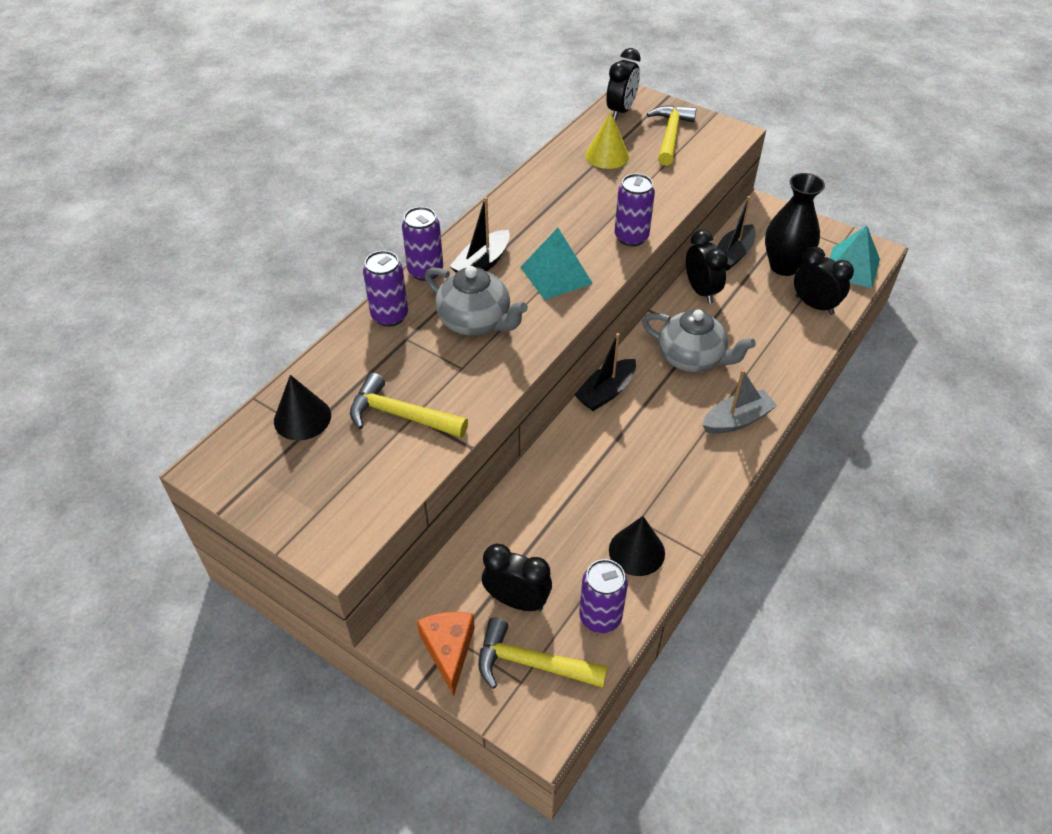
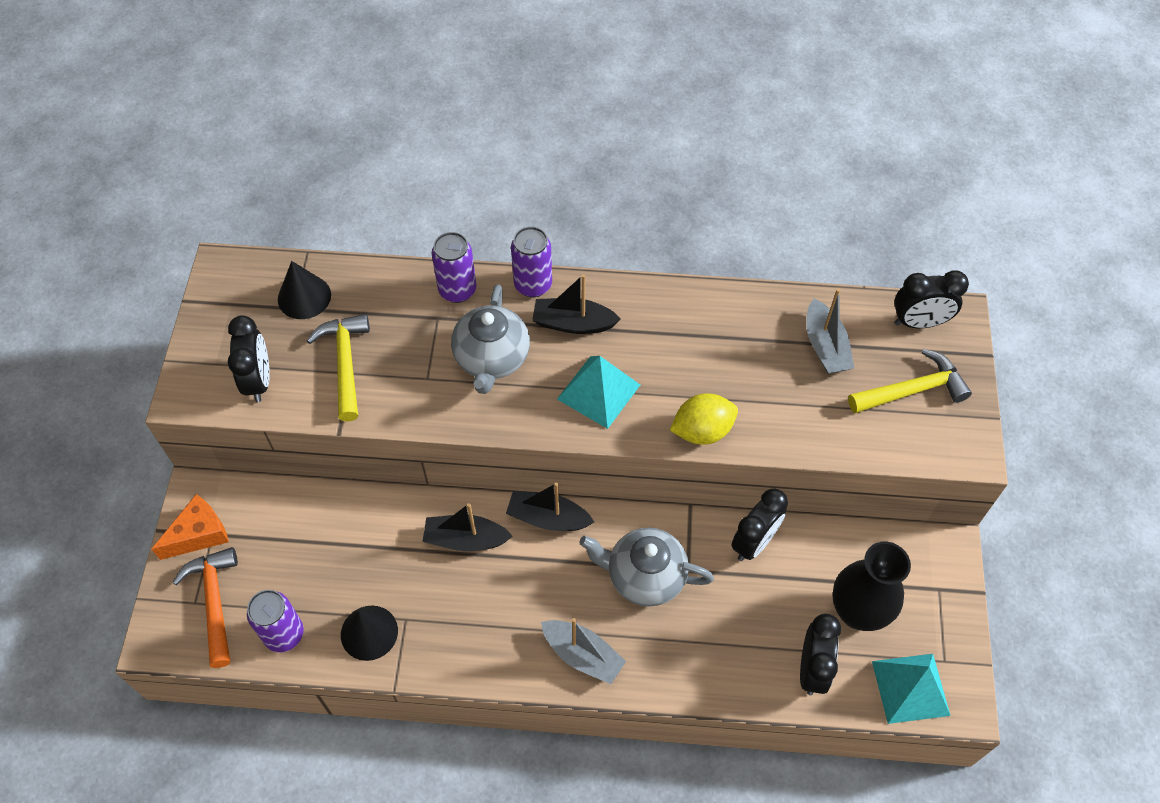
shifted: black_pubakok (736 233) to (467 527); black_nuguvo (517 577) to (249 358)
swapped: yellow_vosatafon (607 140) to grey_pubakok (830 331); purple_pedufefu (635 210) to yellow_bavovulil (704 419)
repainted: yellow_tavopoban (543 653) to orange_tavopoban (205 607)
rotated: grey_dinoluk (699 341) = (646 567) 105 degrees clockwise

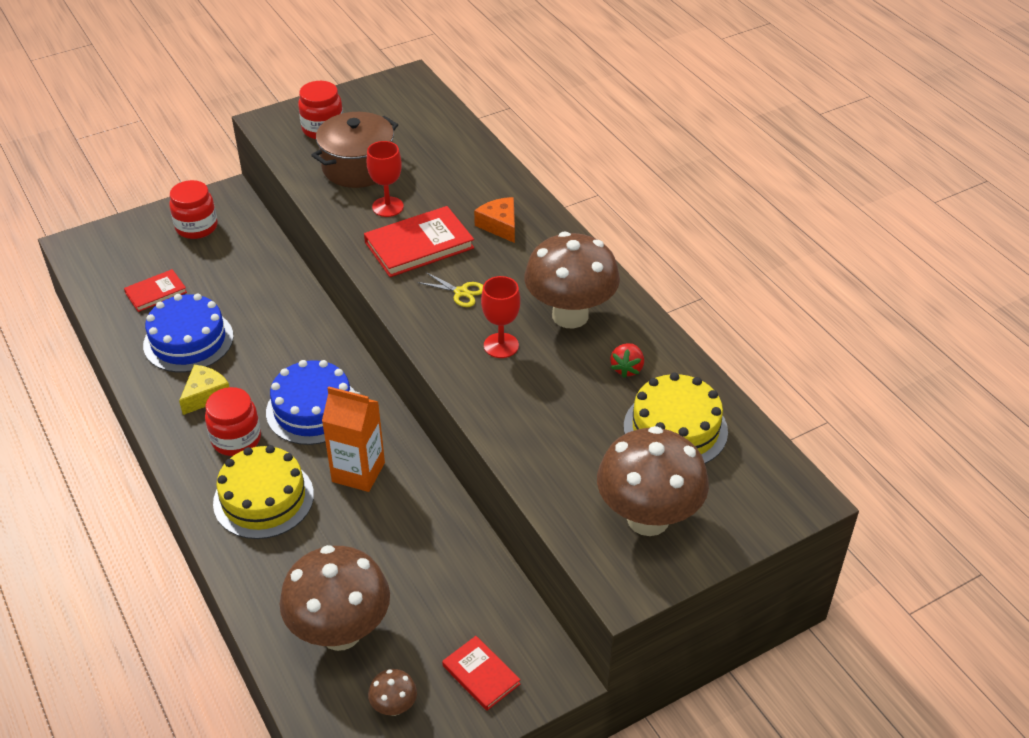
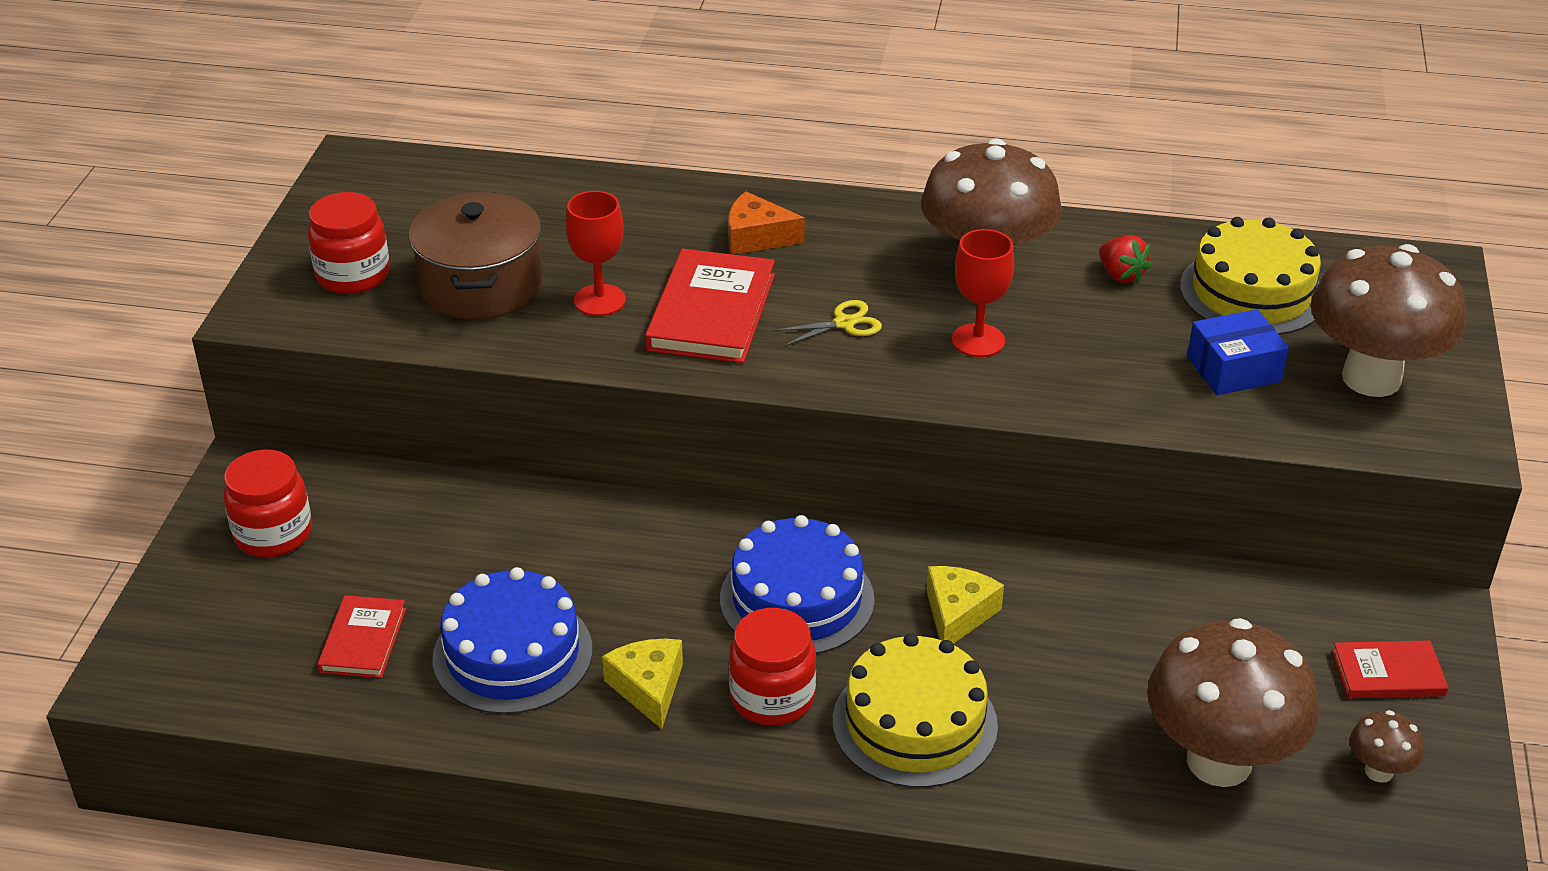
new: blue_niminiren (1238 352)
swapped: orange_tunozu (353 439) to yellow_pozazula (965 605)

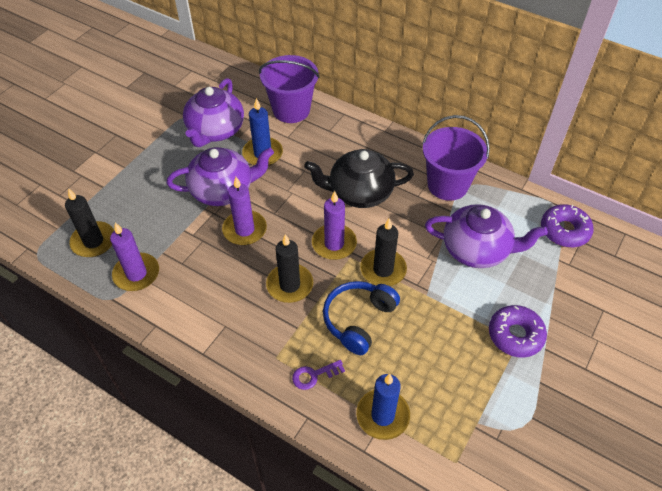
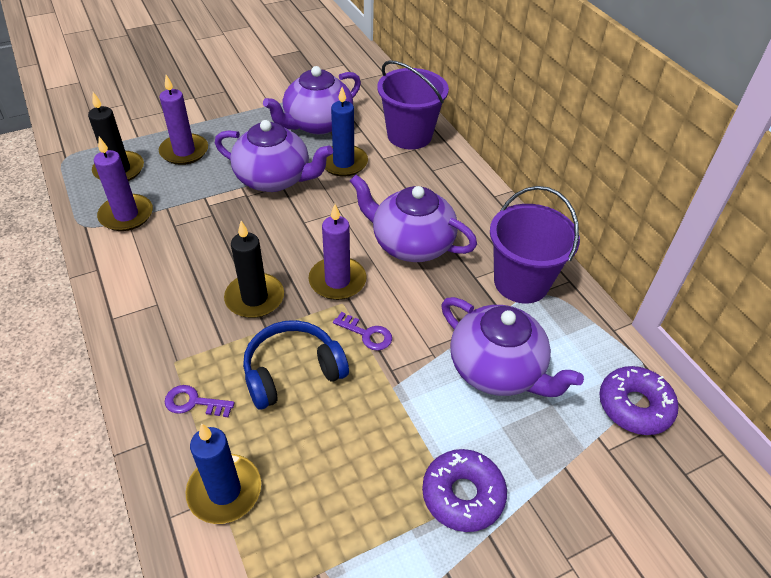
shifted: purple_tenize (244 211) to (183 120)
swapped: black_tenize (383 252) to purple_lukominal (362 331)
repainted: black_dinoluk (359 178) to purple_dinoluk (413 218)

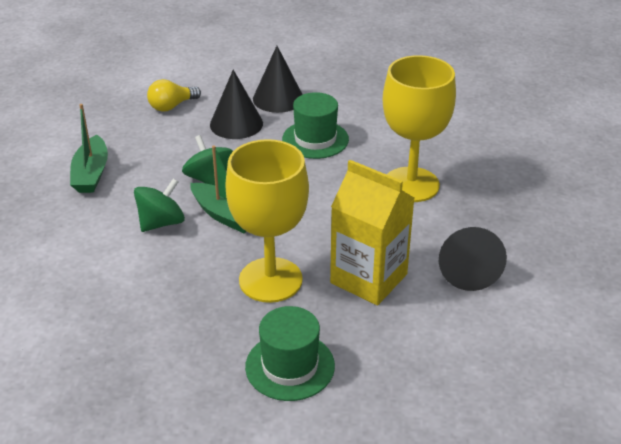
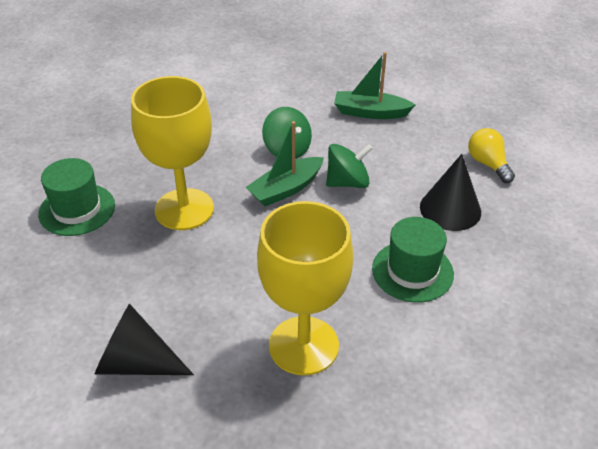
gone: black_vosatafon (278 79); yellow_tunozu (372 232)

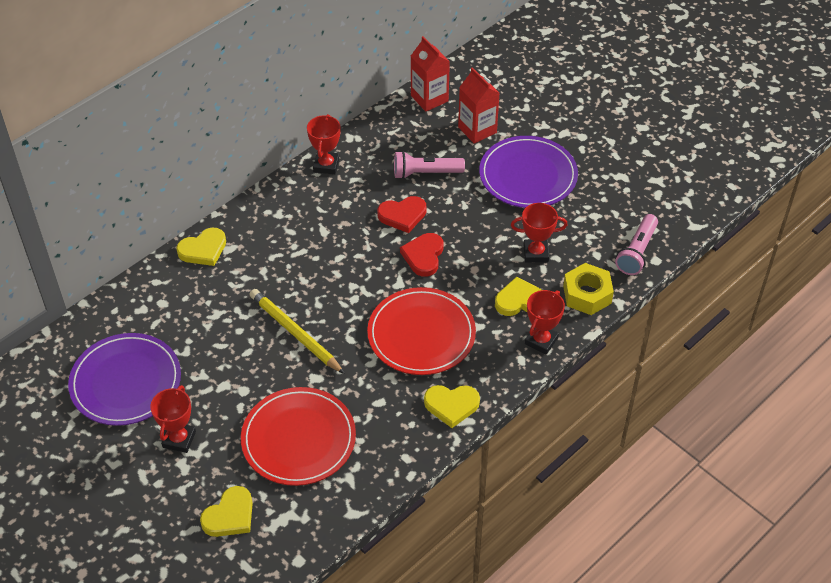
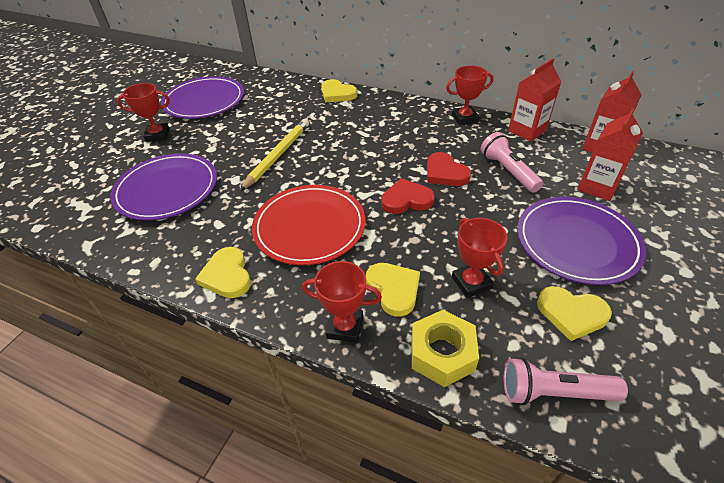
new: red_tunozu (534 100)
shifted: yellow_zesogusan (226 511) to (574 313)
repainted: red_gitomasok (298 436) to purple_gitomasok (163 186)

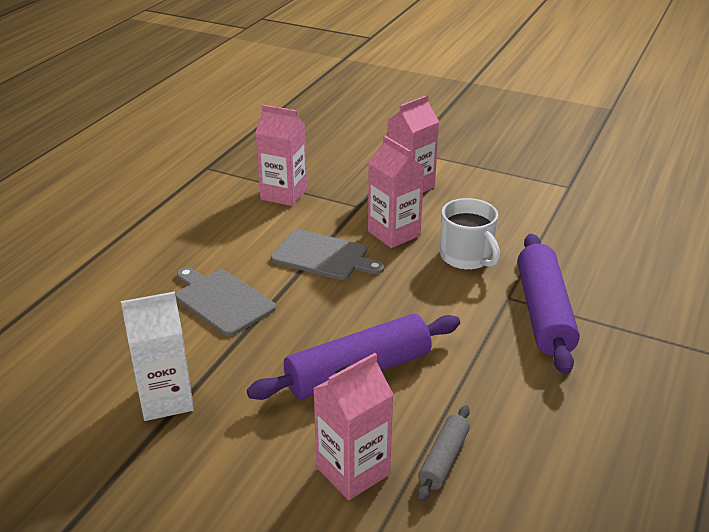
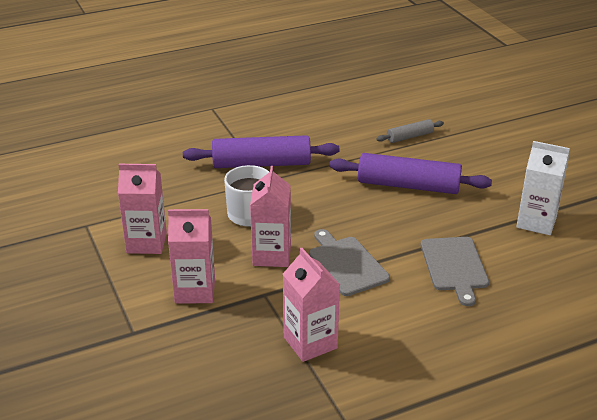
shifted: pink_tunozu (353 426) to (142 209)
rotated: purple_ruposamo (549 304) = (261 151) 45 degrees clockwise

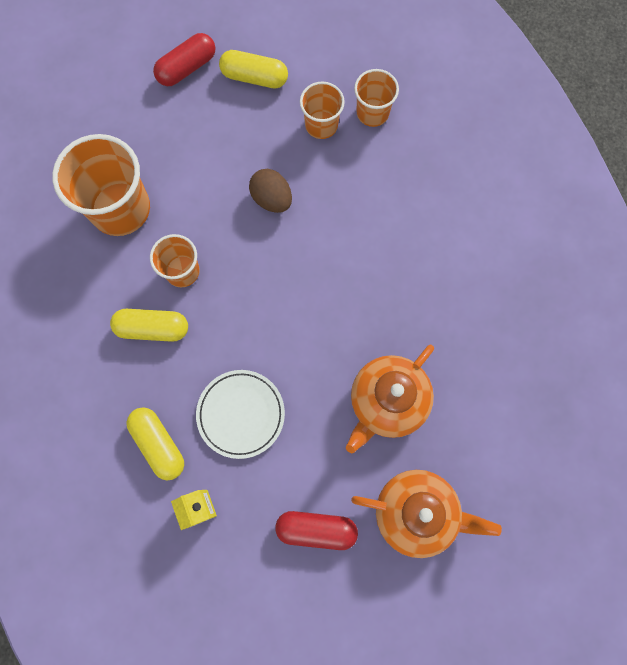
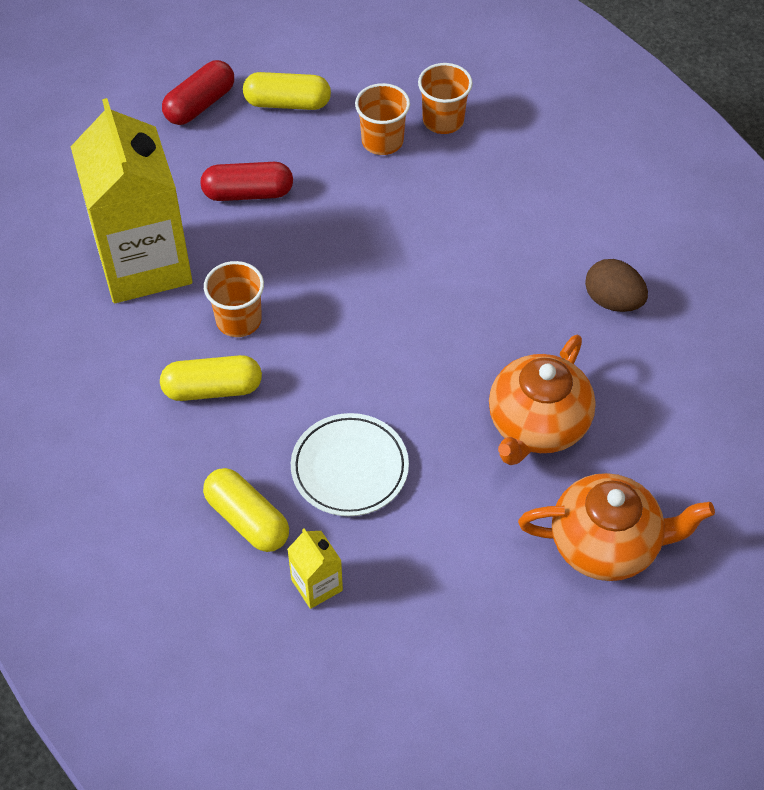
shifted: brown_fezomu (270 191) to (616 285); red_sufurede (316 530) to (246 181)
swapped: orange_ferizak (101 185) to yellow_tunozu (132 200)

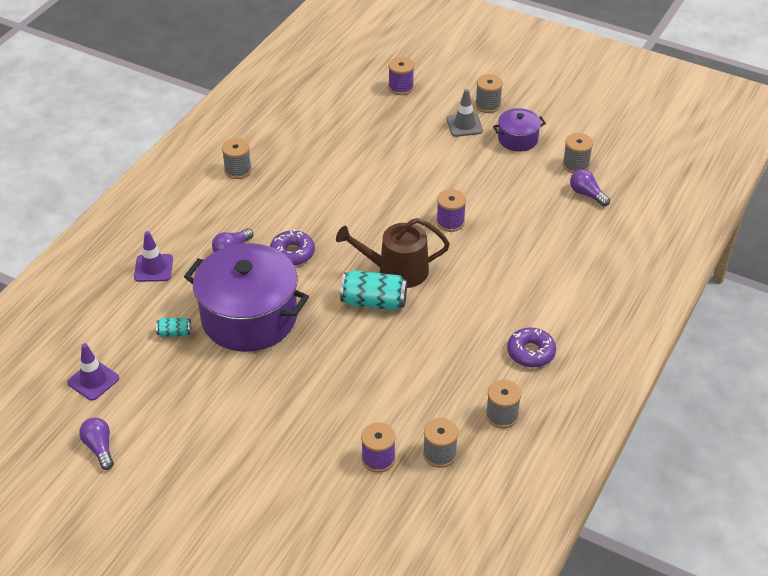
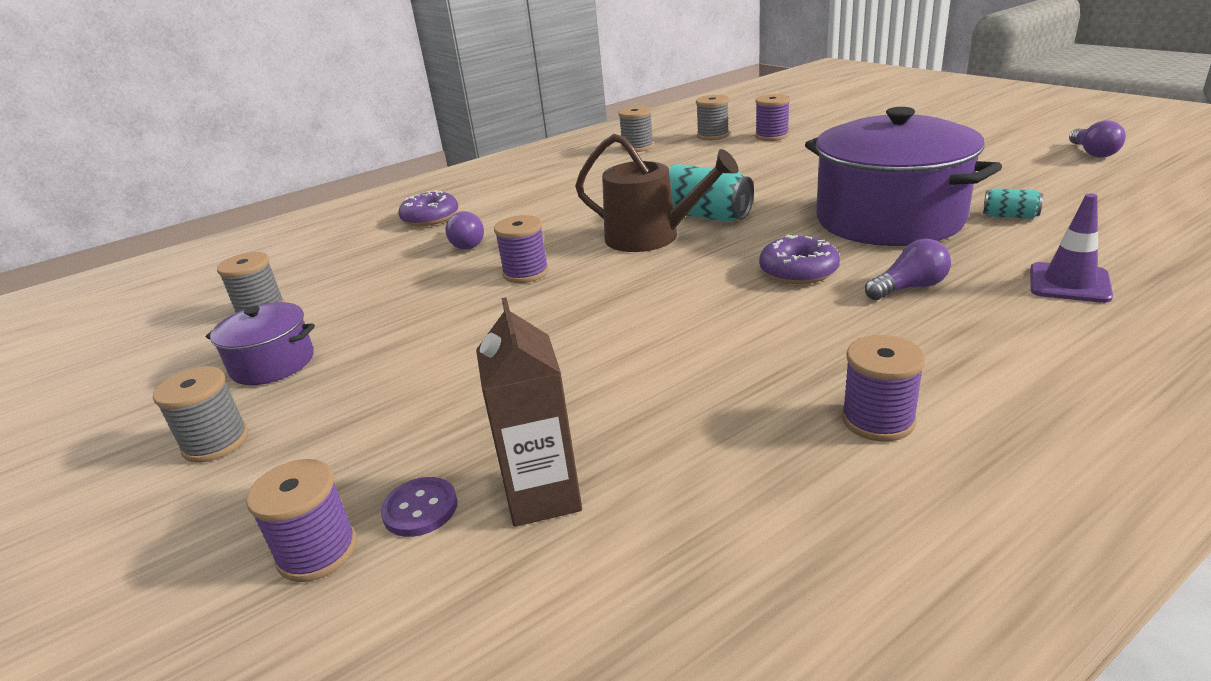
gone: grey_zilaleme (464 113); purple_zilaleme (93 372)
new: brown_tunozu (529 412); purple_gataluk (419 507)
shifted: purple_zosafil (590 188) to (464 230); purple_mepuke (531 348) to (428 208)
repainted: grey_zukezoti (237 158) to purple_zukezoti (883 388)

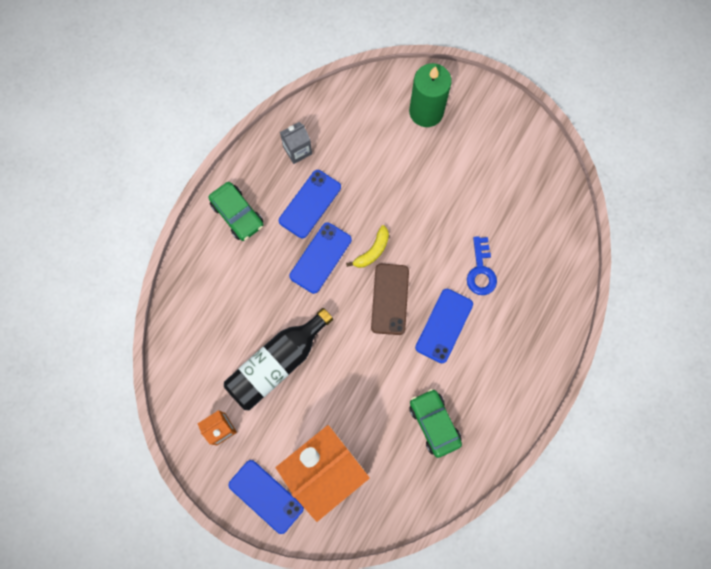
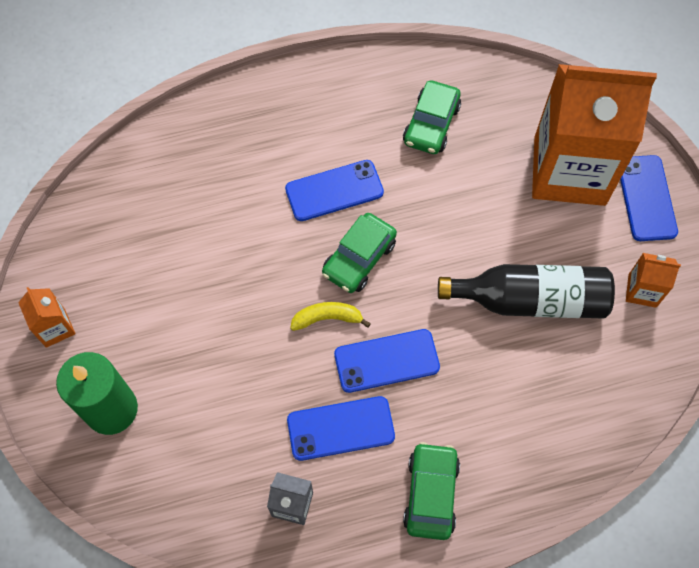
gone: blue_lukominal (482 265)
new: orange_tunozu (46 317)
swapped: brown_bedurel (390 299) to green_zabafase (359 253)

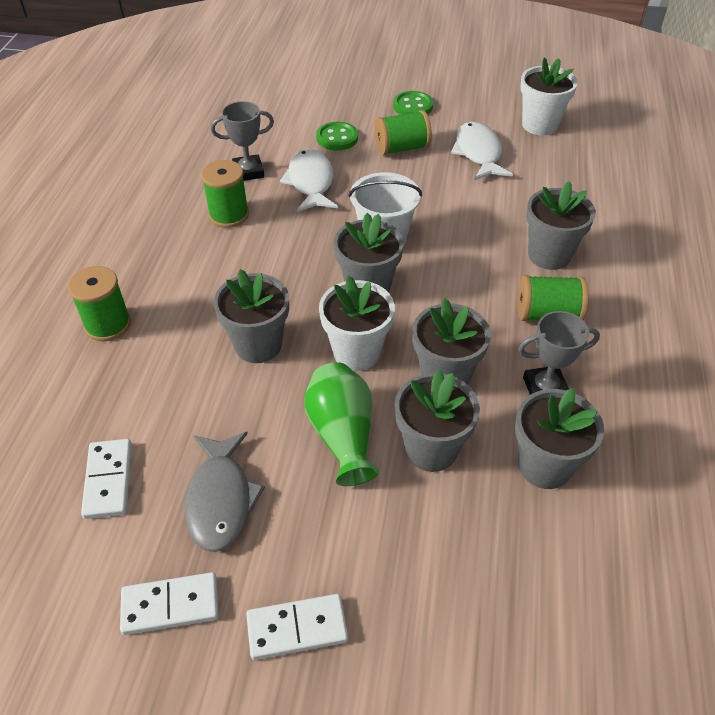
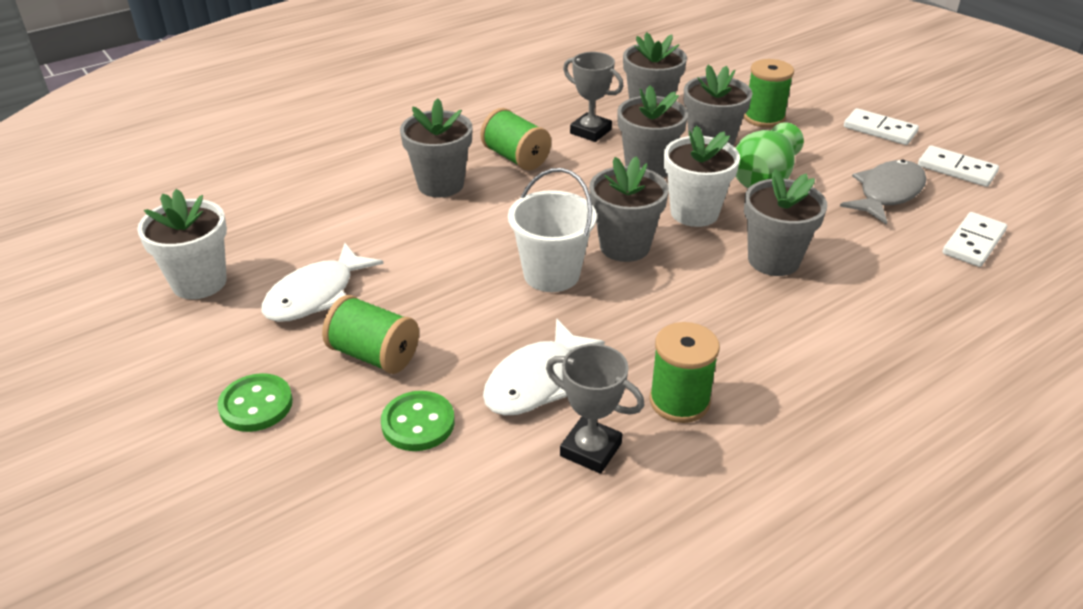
shifted: green_zukezoti (99 303) to (769 93)

